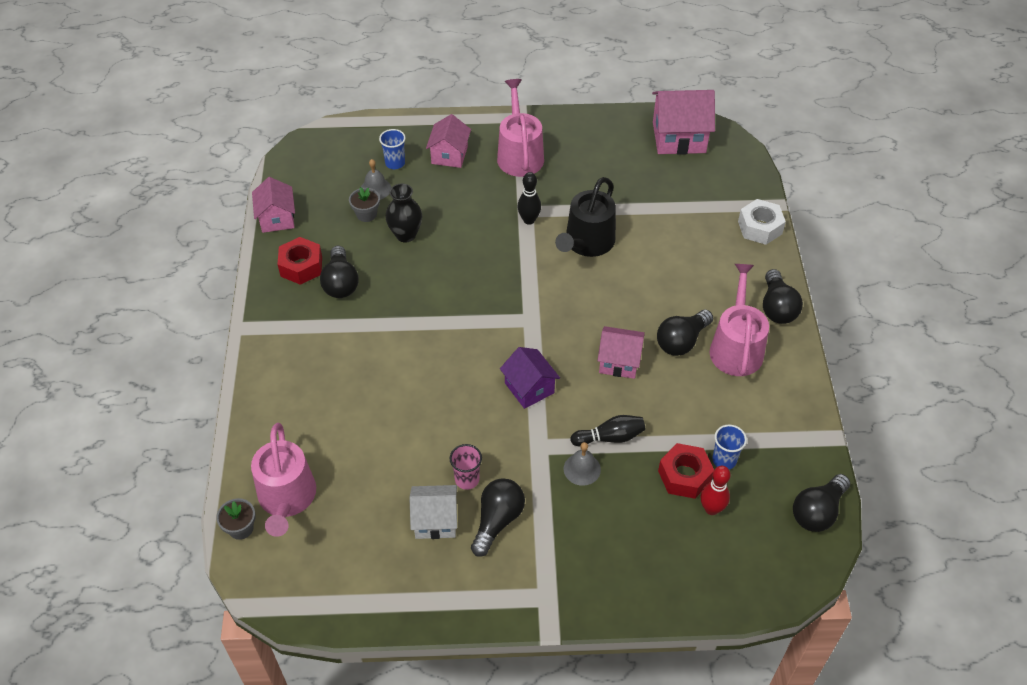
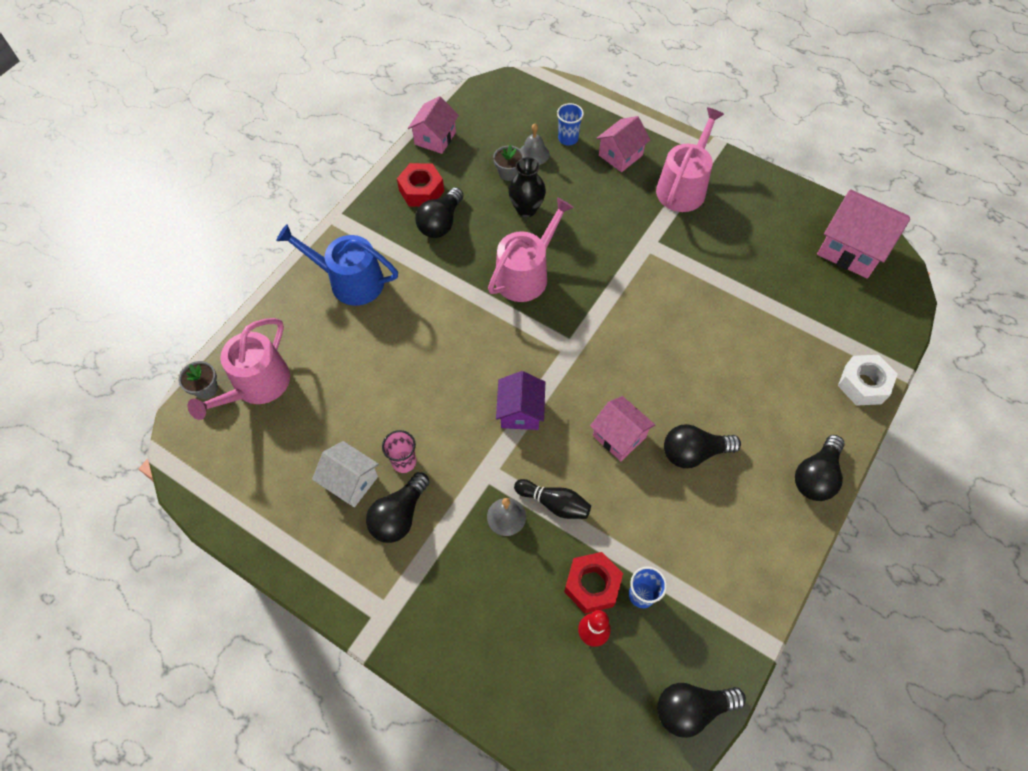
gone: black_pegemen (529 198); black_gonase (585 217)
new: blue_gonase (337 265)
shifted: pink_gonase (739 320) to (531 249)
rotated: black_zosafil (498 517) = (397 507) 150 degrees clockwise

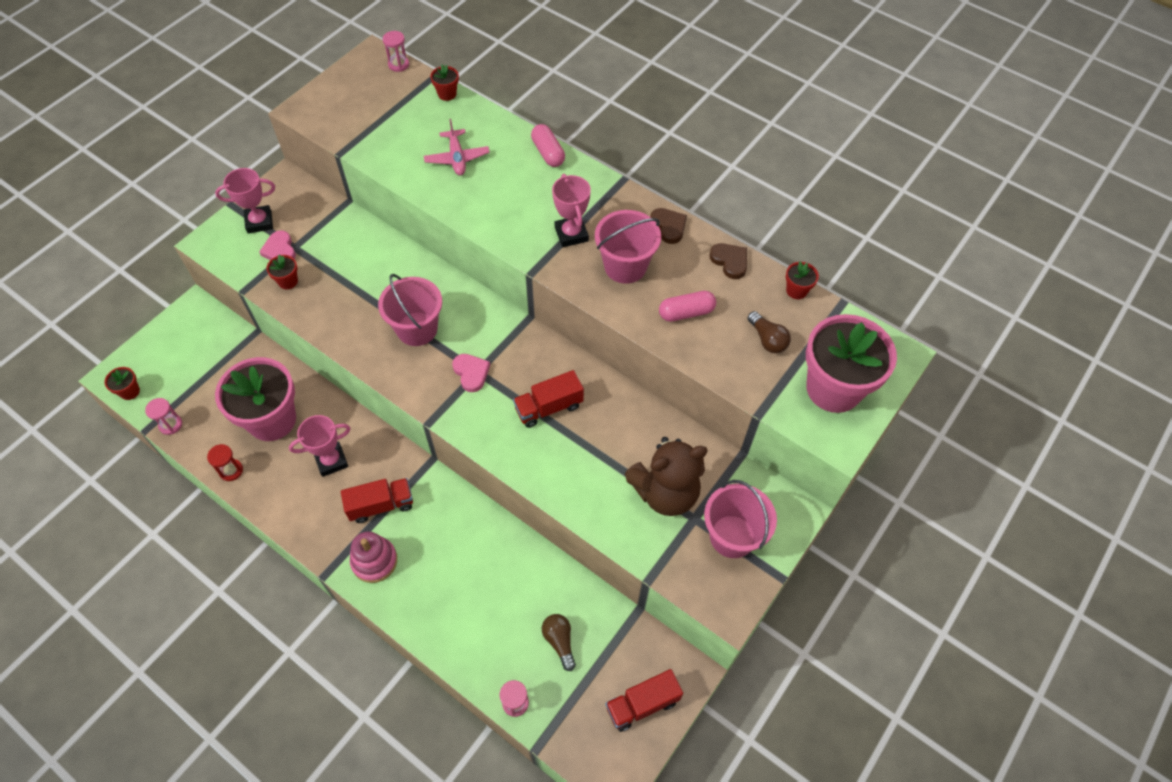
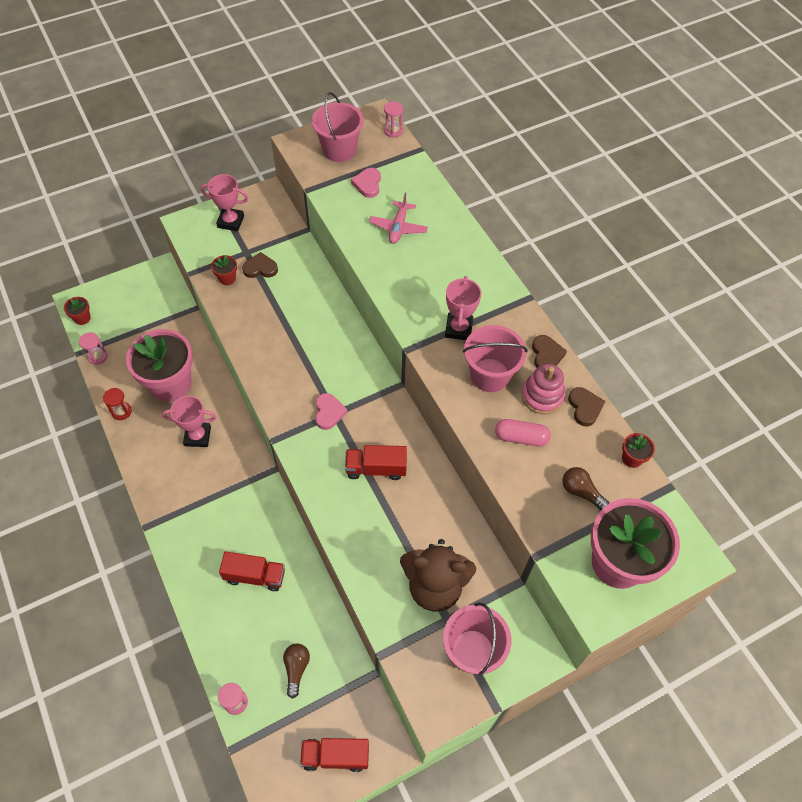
gone: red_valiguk (444 82); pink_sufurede (548 145)
new: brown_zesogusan (260 265)
shifted: pink_zesogusan (277 245) to (366 183); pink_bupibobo (410 310) to (338 127); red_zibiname (377 500) to (252 571); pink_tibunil (373 557) to (543 389)
rotated: brown_zosafil (769 332) = (585 489) 135 degrees clockwise

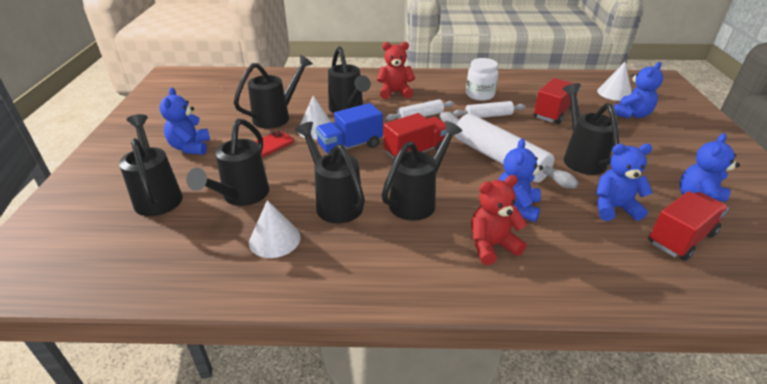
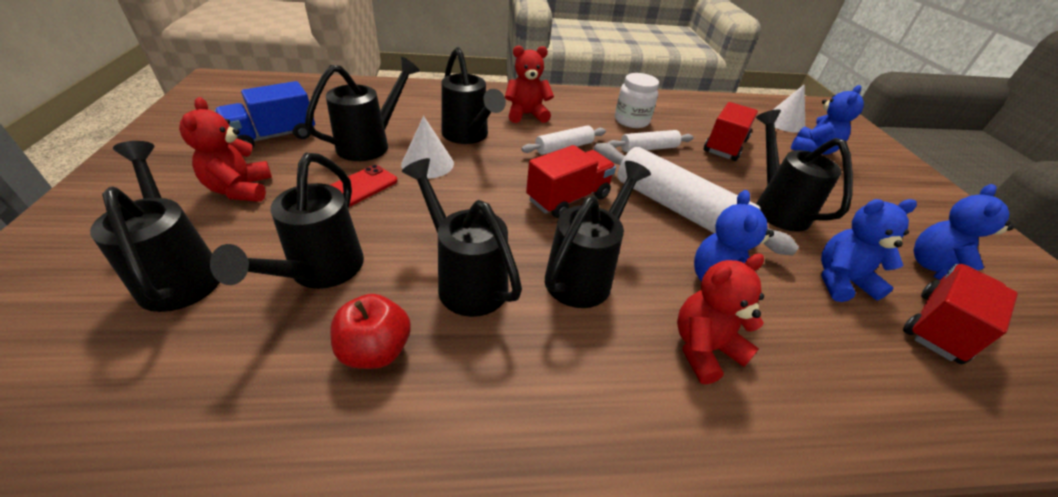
shifted: blue_zibiname (349 128) to (265 115)
swapped: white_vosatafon (275 229) to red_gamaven (370 331)
repainted: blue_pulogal (184 121) to red_pulogal (225 149)

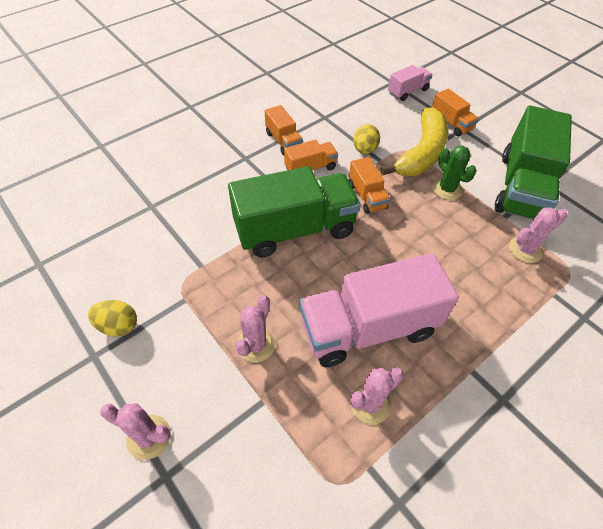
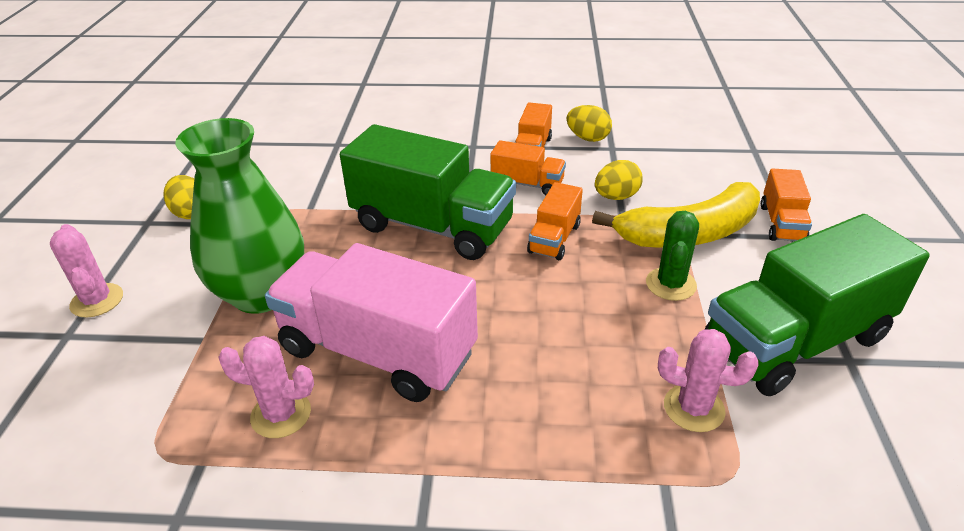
gone: pink_zibiname (410 83)
new: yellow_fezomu (589 123)
swapped: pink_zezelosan (255 329) to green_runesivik (239 216)

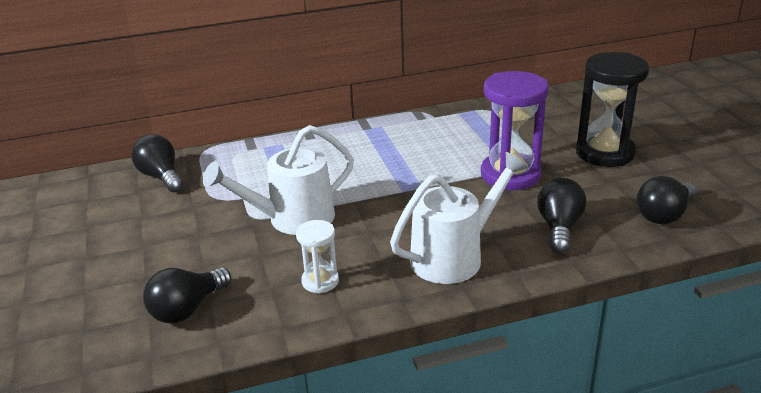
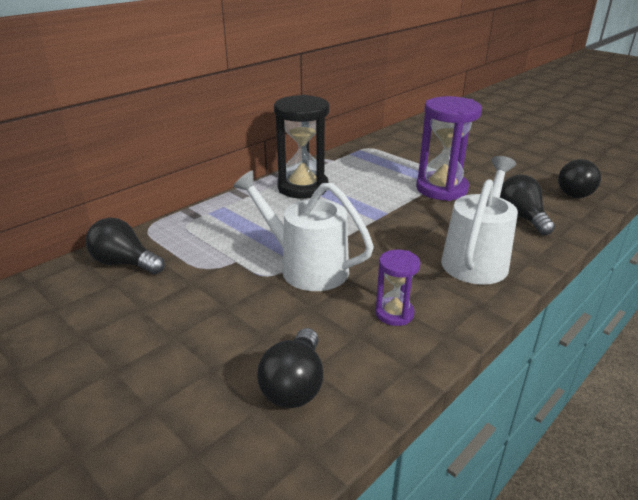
shifted: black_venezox (612 109) to (301 147)
repainted: white_venezox (317 257) to purple_venezox (397 288)
rotated: white_gonase (278 180) = (303 230) 90 degrees clockwise

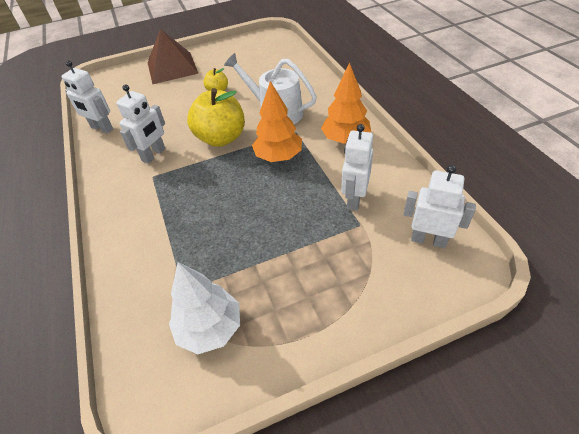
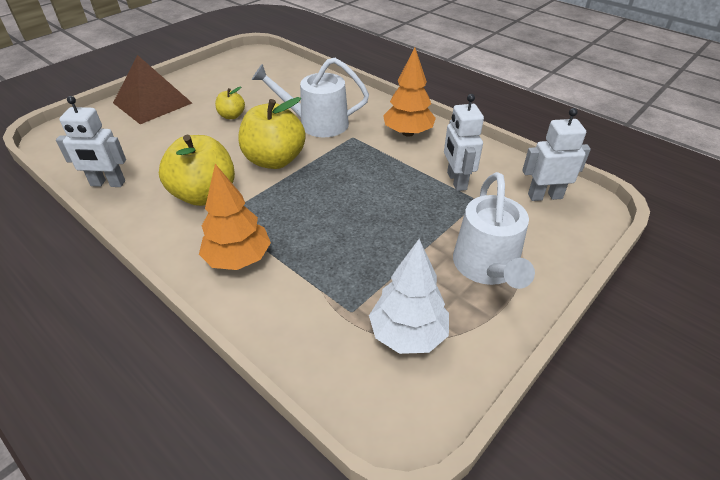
new: white_gonase (494 230)
shifted: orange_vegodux (277 121) to (235 217)
swapped: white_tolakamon (140 124) to yellow_gamaven (197 170)

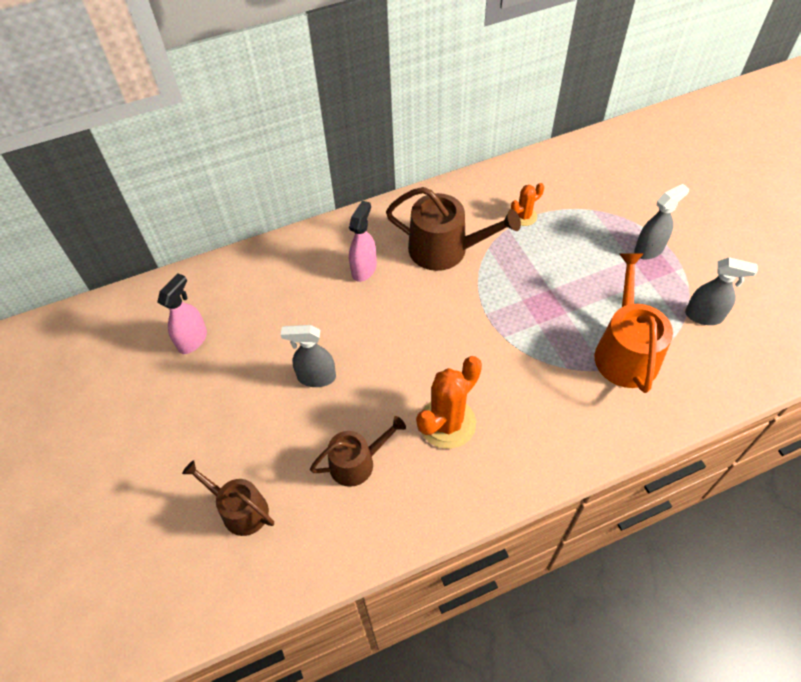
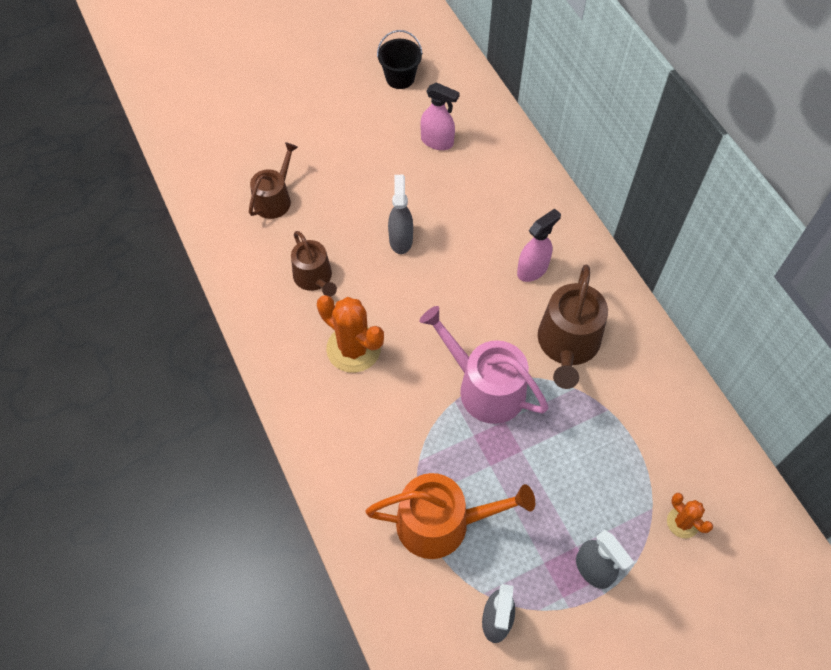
new: black_bupibobo (400 59); pink_gonase (484 365)
shifted: orange_zezelosan (527 204) to (690 515)
rotated: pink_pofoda (363 241) = (539 245) 60 degrees counterclockwise

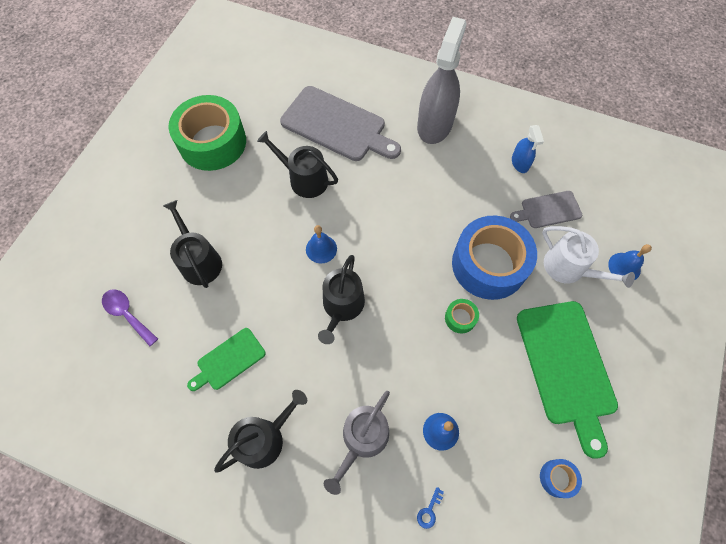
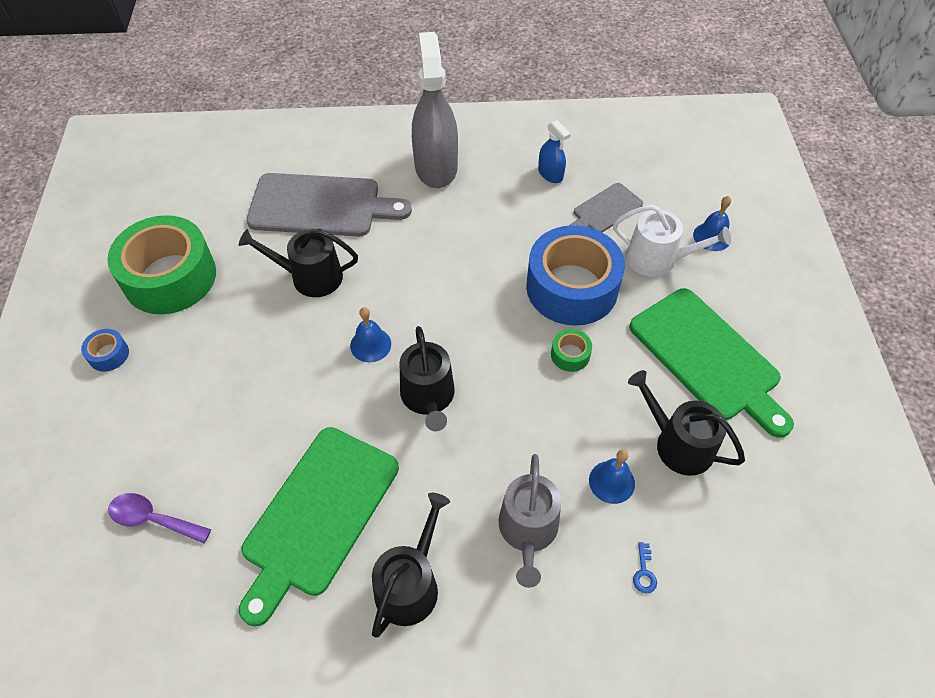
shifted: black_gonase (192 244) to (686 423); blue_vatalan (561 478) to (105 350)
scaled: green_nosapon (226 359) = (319 527) x1.89

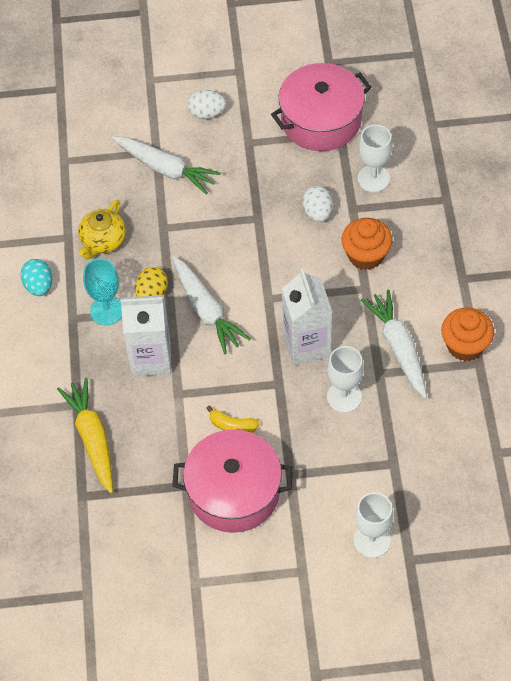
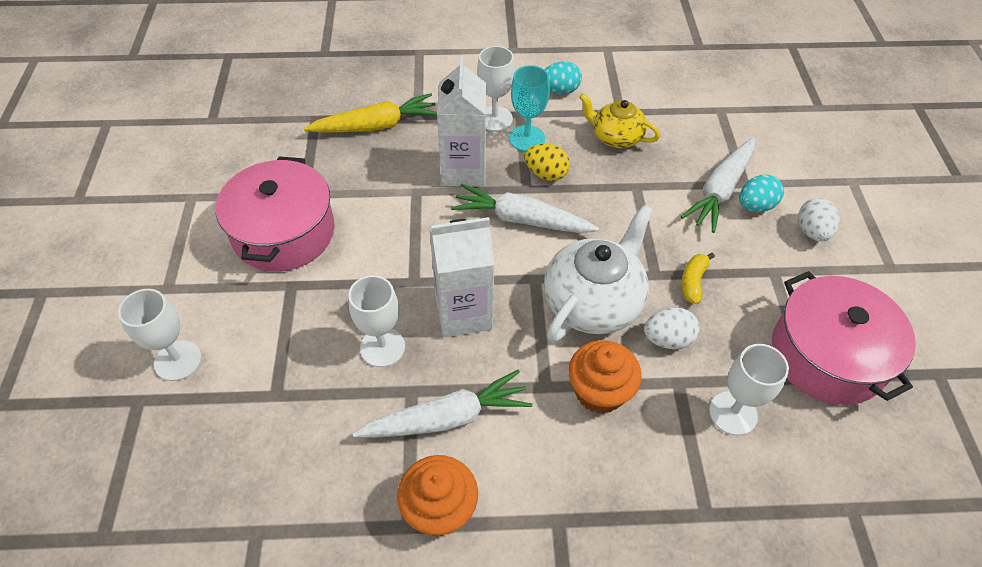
new: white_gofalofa (496 88); turquoise_fezomu (761 193); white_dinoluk (598 273)
shifted: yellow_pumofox (232 419) to (698 278)
rotated: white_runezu (211 305) = (525 208) 45 degrees clockwise

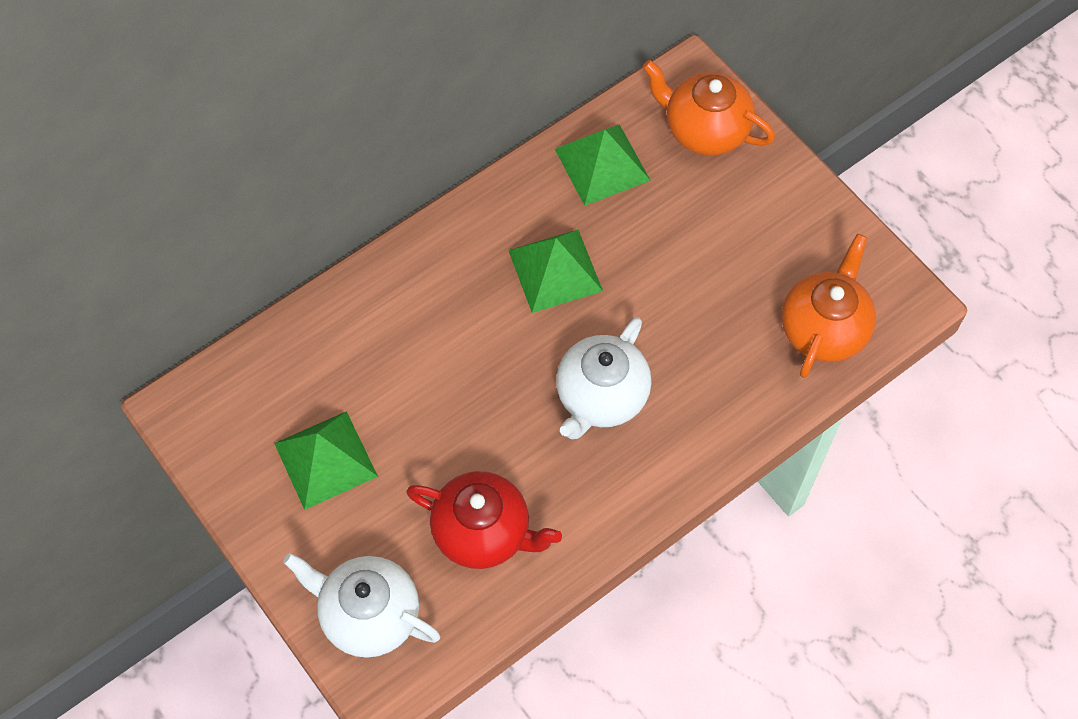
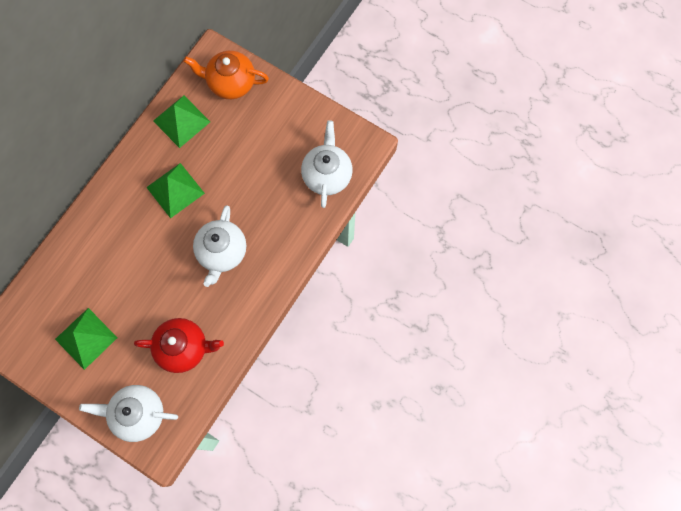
repainted: orange_dinoluk (829 306) to white_dinoluk (327 164)

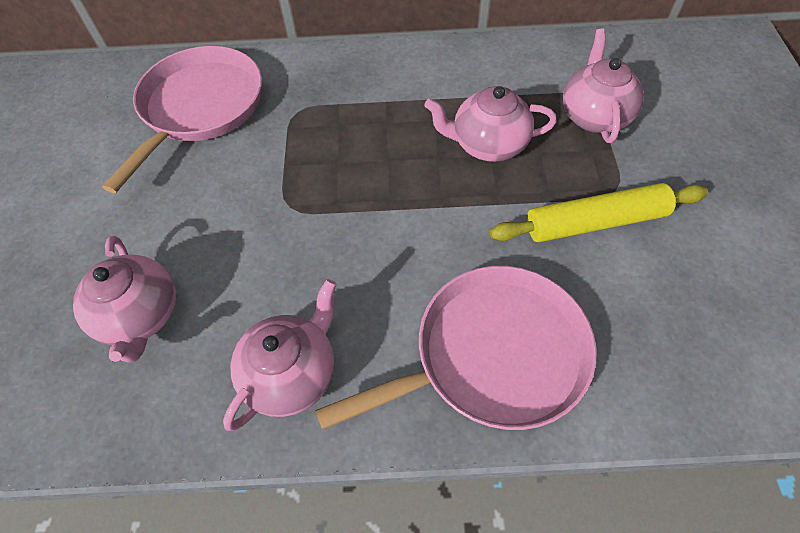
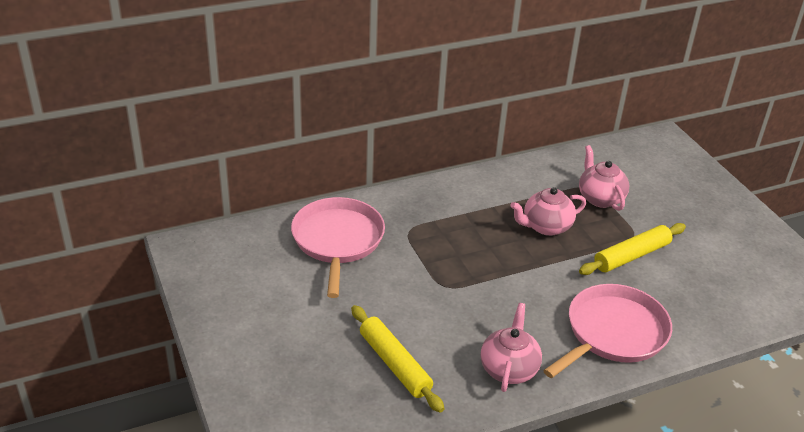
swapped: pink_dinoluk (124 299) to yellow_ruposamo (397 359)

